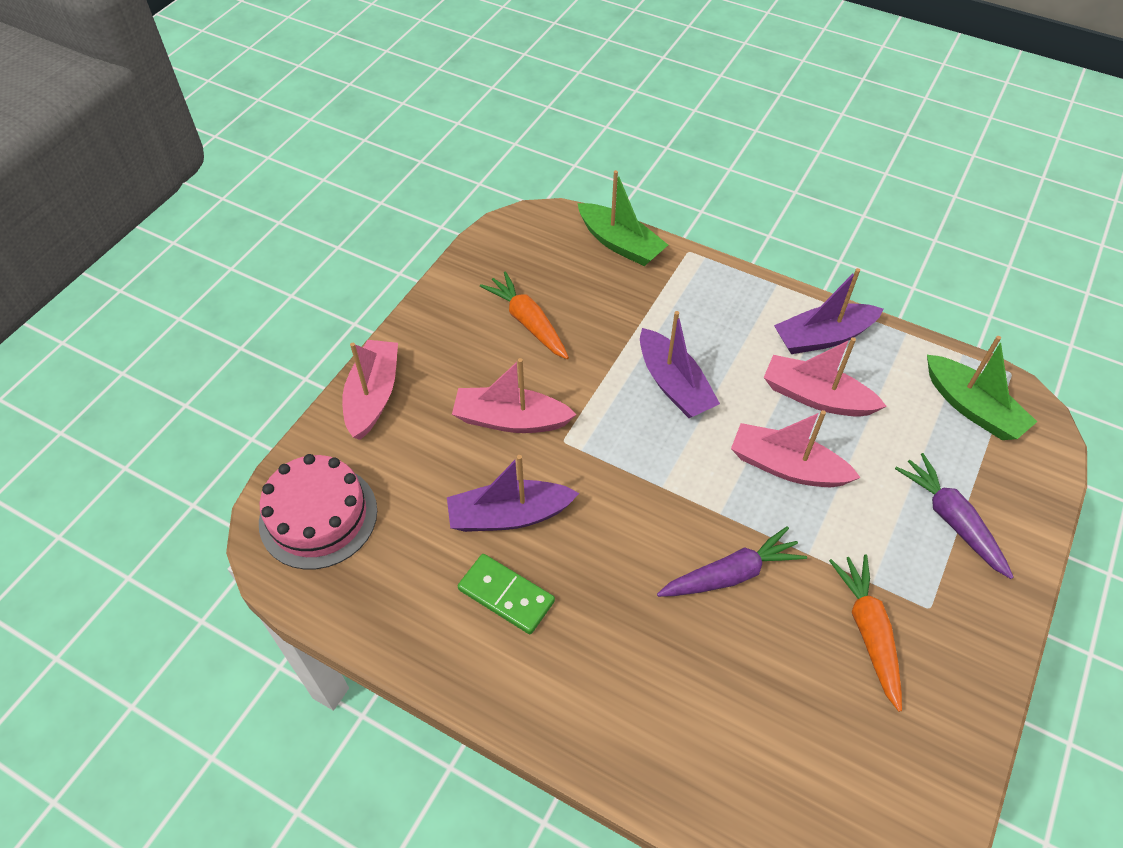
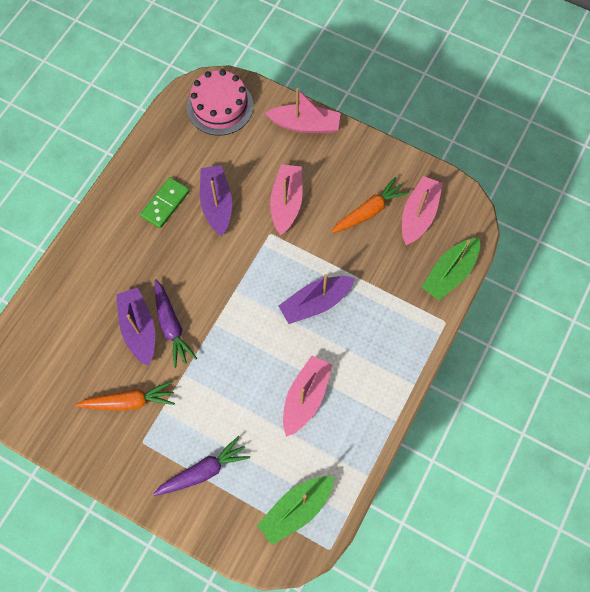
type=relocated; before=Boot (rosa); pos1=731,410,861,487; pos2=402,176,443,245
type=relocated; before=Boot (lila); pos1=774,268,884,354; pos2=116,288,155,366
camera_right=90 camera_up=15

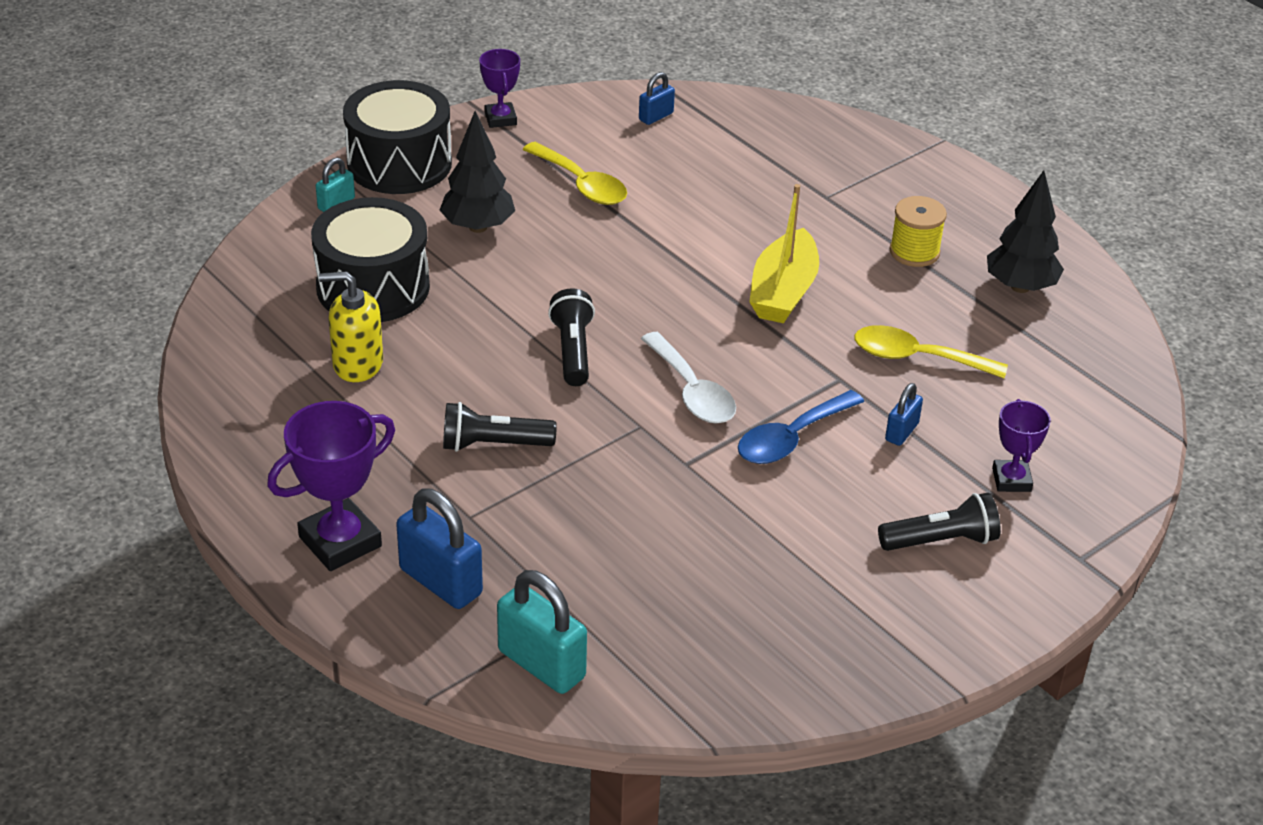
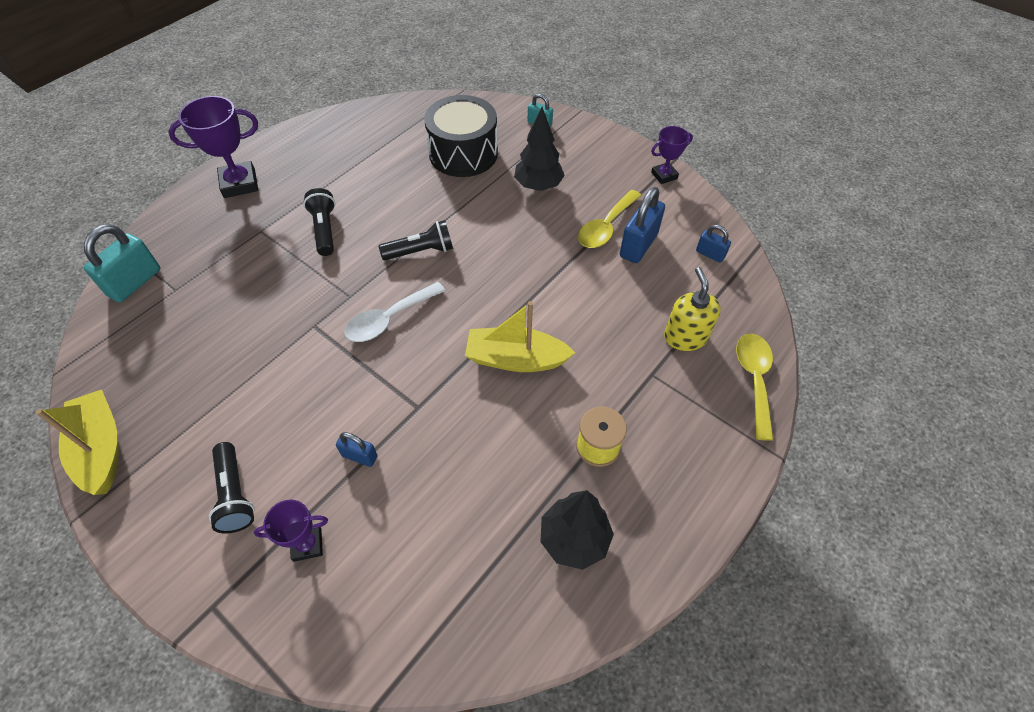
type=missing; before=Trommel (schwarz); pos1=343,80,452,194
type=missing; before=Löffel (blau); pos1=738,390,864,464
type=appeared; after=Boot (gelb); pos2=36,389,119,495
type=relocated; before=Seifenspender (gelb); pos1=319,272,383,382; pos2=664,267,721,351
type=relocated; before=Vorhängeschloss (blau); pos1=396,489,483,609; pos2=620,187,665,263
type=relocated; before=Löffel (gelb); pos1=854,325,1008,378; pos2=736,333,774,441
type=spun; before=Pokal (lila); pos1=267,401,395,571; pos2=168,96,258,198; turn=-60
camera_right=80 camera_up=15

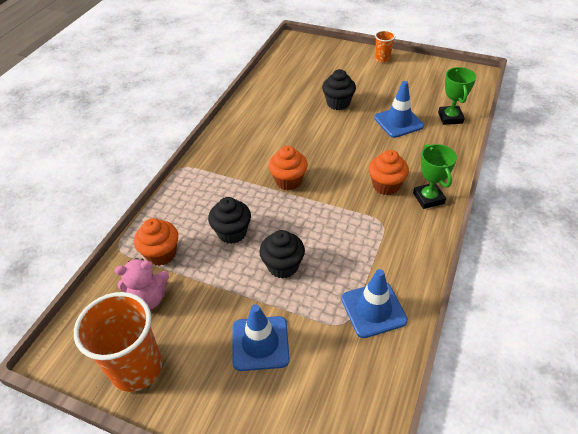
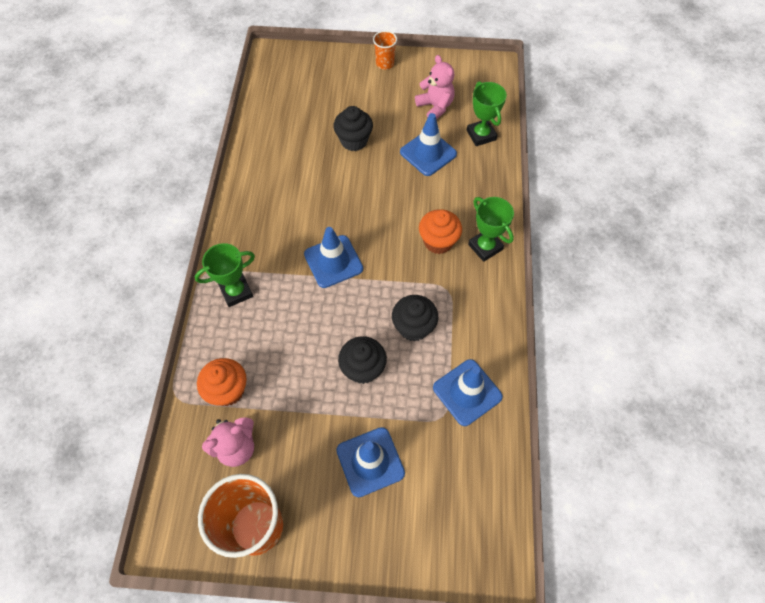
type=appeared; after=Pokal (grün); pos2=195,243,255,307
type=appeared; after=Teddybär (rosa); pos2=415,55,455,119
type=relocated; before=Muffin (schwarz); pos1=208,197,251,244; pos2=392,295,438,342
type=exchanged; before=Muffin (orange); after=Leitkegel (blau); pos1=269,146,308,190; pos2=304,227,363,288
camera_right=-20 camera_up=15

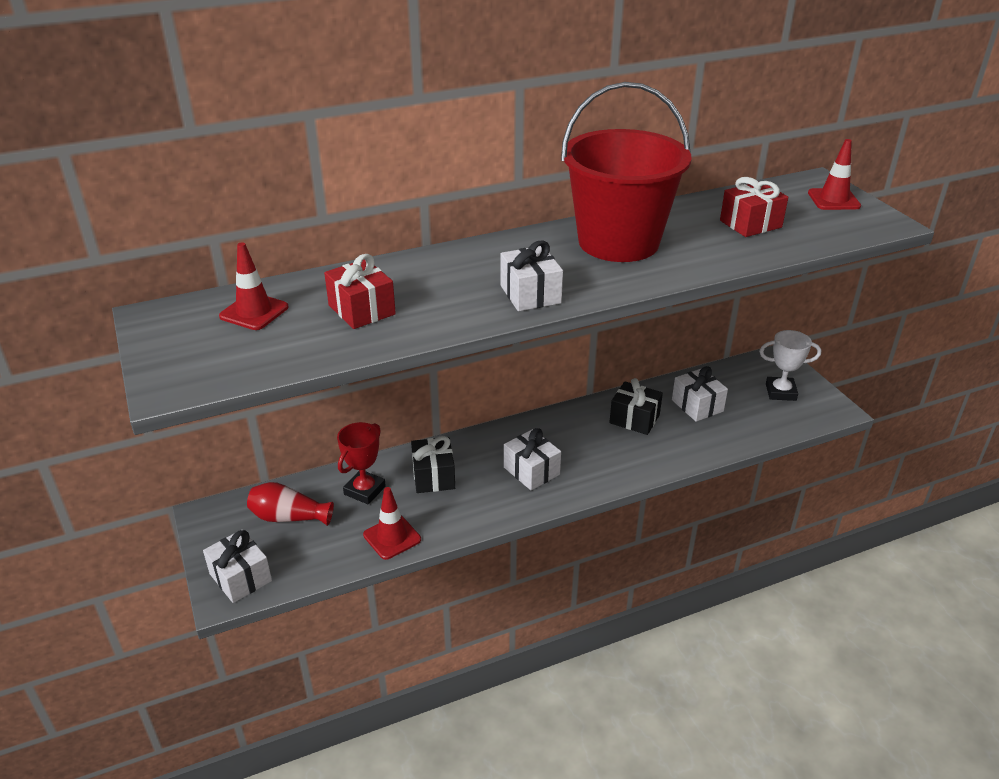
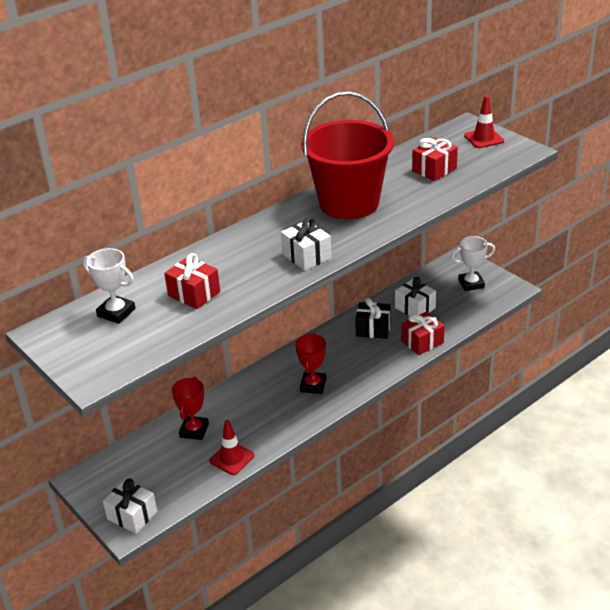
type=missing; before=Vase (rot); pos1=247,482,334,526
type=missing; before=Geschenk (schwarz); pos1=411,436,455,493
type=appeared; after=Geschenk (rot); pos2=401,312,445,355
type=exchanged; before=Leitkegel (rot); after=Pokal (weiß); pos1=219,242,289,330; pos2=83,248,135,324
type=exchanged; before=Geschenk (weiß); after=Pokal (rot); pos1=504,428,561,490; pos2=295,333,326,394
camera_right=-15 camera_up=0

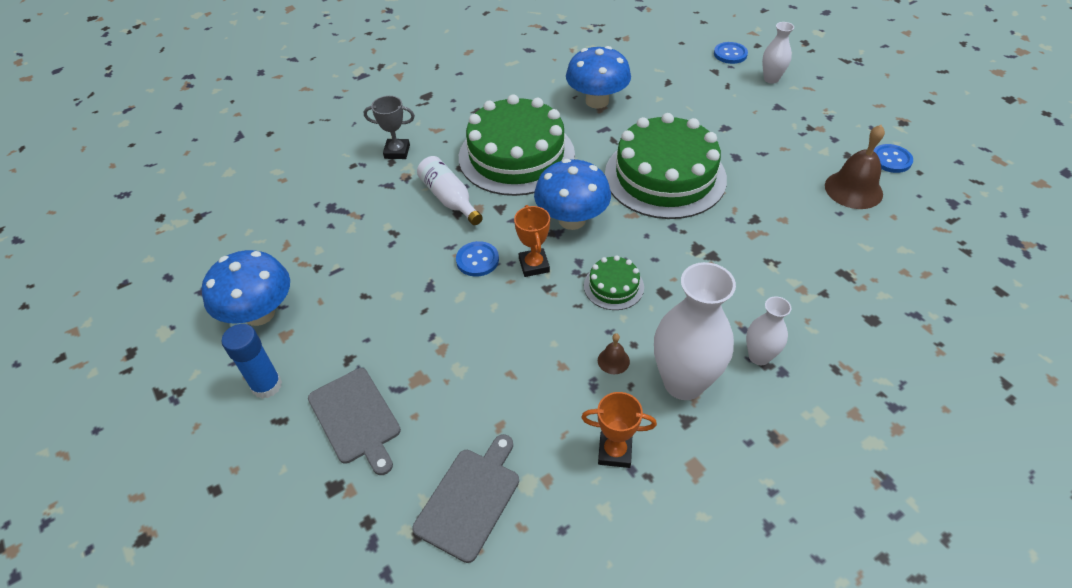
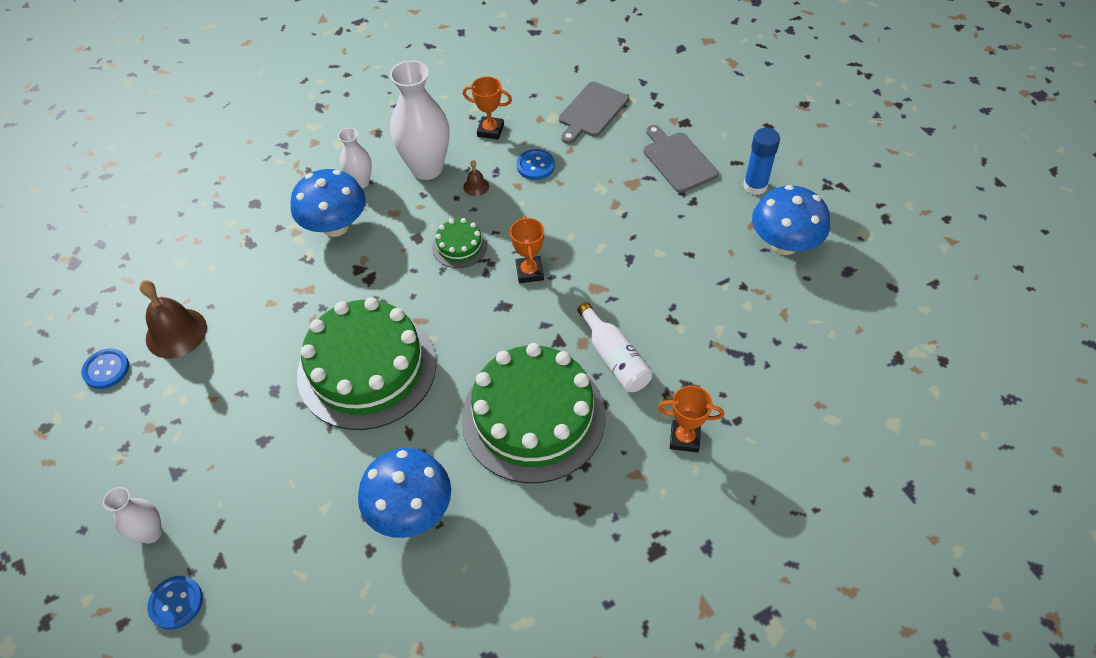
type=relocated; before=Knopf (blau); pos1=456,241,499,277; pos2=517,149,555,180
type=relocated; before=Pilz (blau); pos1=534,159,611,230; pos2=291,169,366,237
type=colour; before=Pokal (grau); after=Pokal (orange); pos1=364,96,415,159; pos2=658,386,724,453
camera_right=-175 camera_up=5

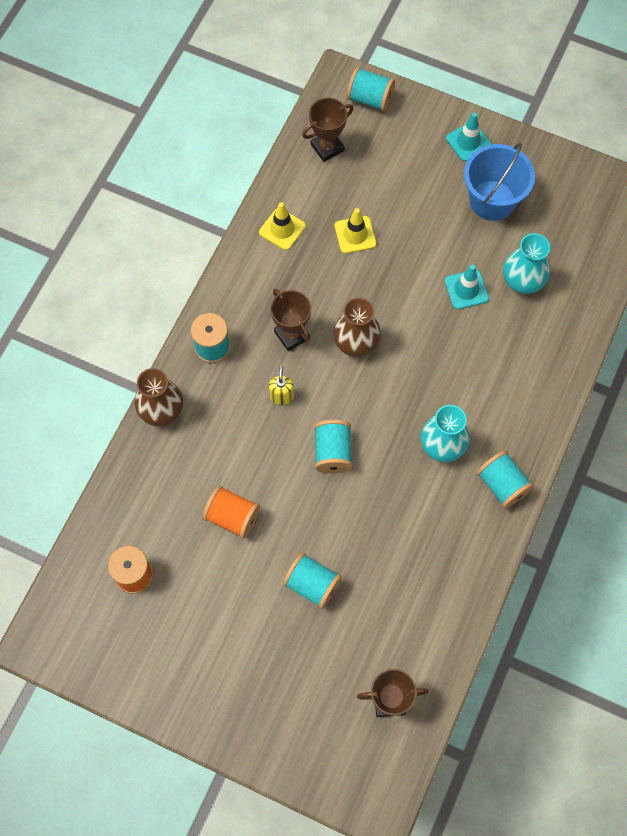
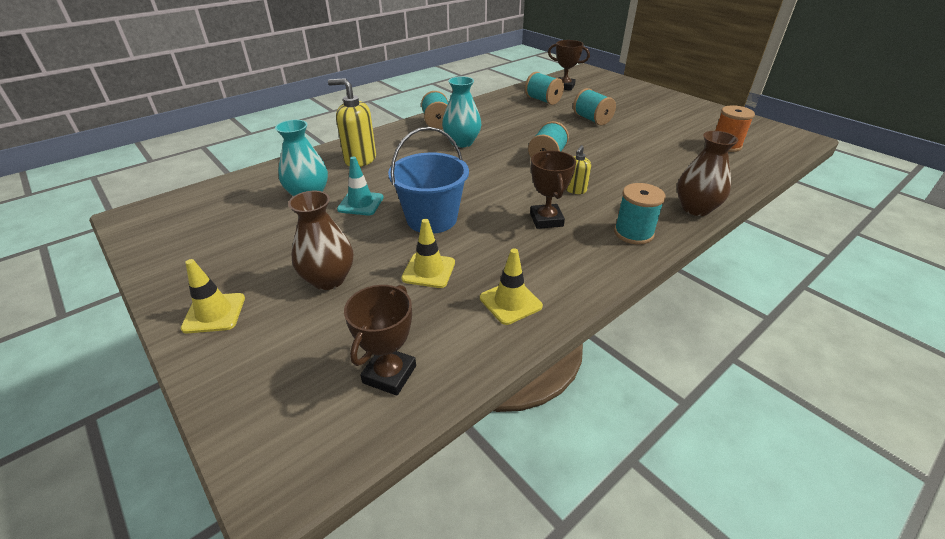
type=missing; before=Garnrolle (orange); pos1=203,486,260,539
type=appeared; after=Seifenspender (gelb); pos2=328,78,376,167
type=relocated; before=Vase (braun); pos1=333,298,381,357; pos2=288,191,353,290
type=relocated; before=Garnrolle (türkis); pos1=347,67,395,112; pos2=525,72,564,105
type=relocated; before=Eimer (blau); pos1=464,143,535,221; pos2=388,127,469,234
type=colour; before=Leitkegel (türkis); after=Leitkegel (gelb); pos1=446,113,491,162; pos2=181,259,245,333
type=spun; before=Pokal (braun); pos1=302,98,353,162; pos2=344,285,416,396; turn=-60
camera_right=-155 camera_up=-30

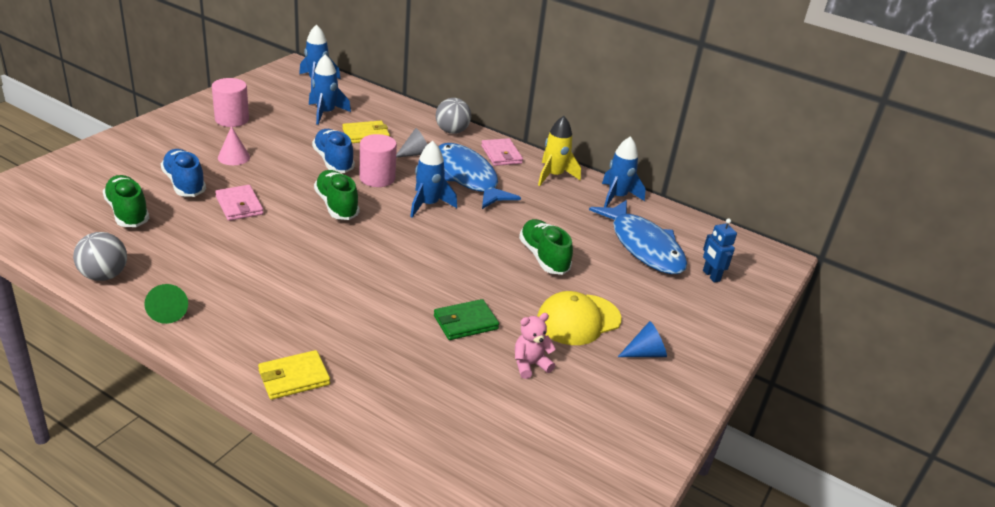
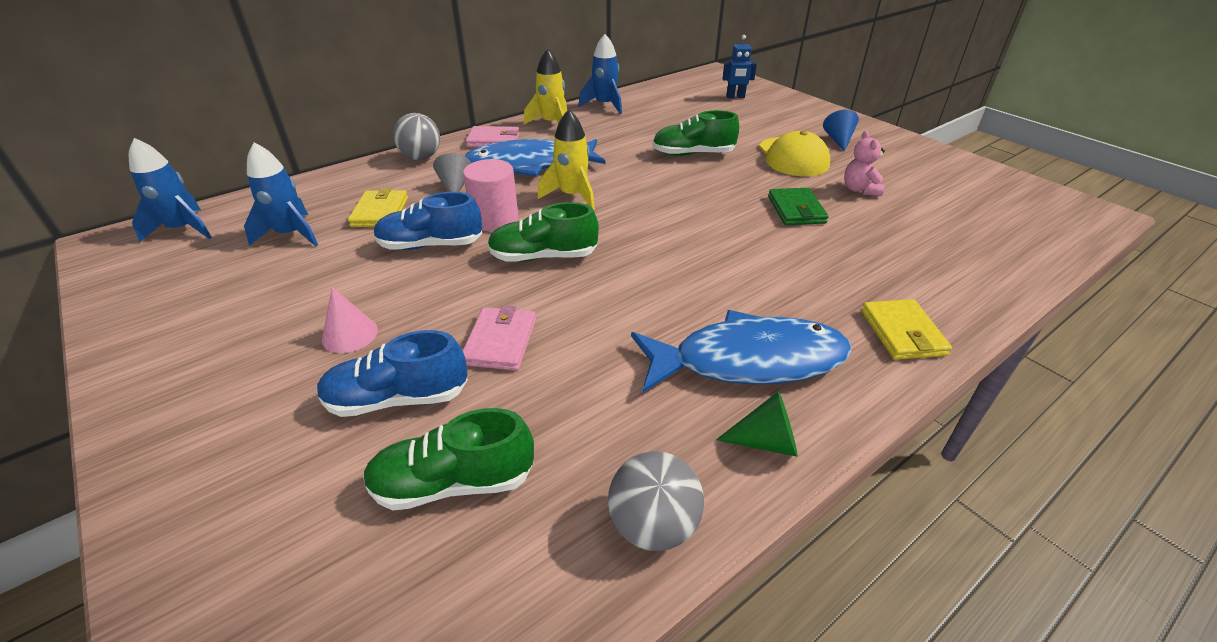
type=missing; before=Vollzylinder (rosa); pos1=212,78,249,127
type=relocated; before=Fisch (blau); pos1=589,200,687,274; pos2=631,310,852,393
type=colour; before=Rakete (blau); after=Rakete (gelb); pos1=410,141,457,218; pos2=538,109,595,210
type=spun; before=Geldbörse (rosa); pos1=215,185,263,221; pos2=463,305,536,370; turn=-75
camera_right=-65 camera_up=5

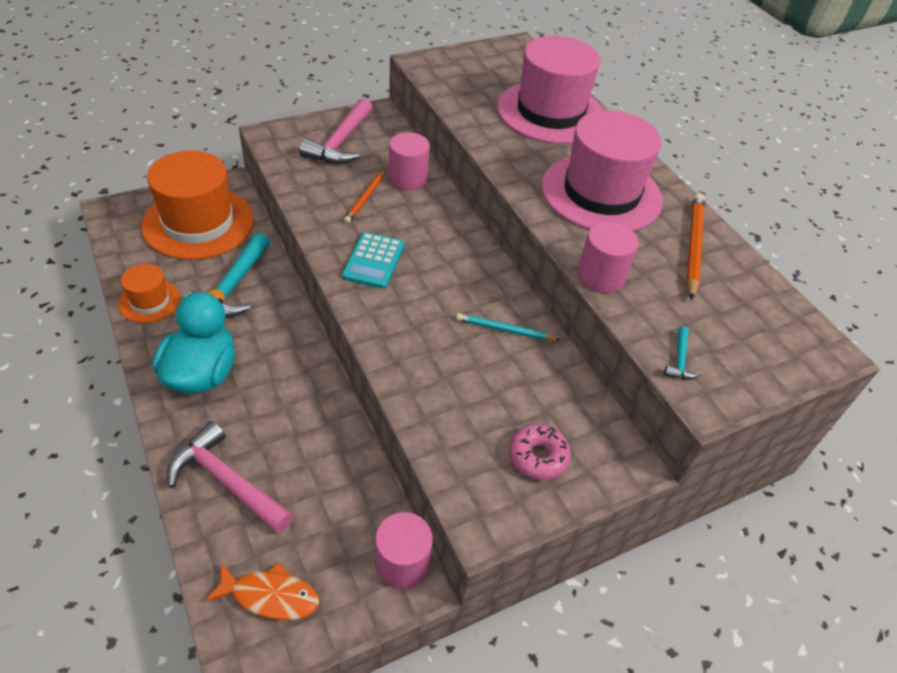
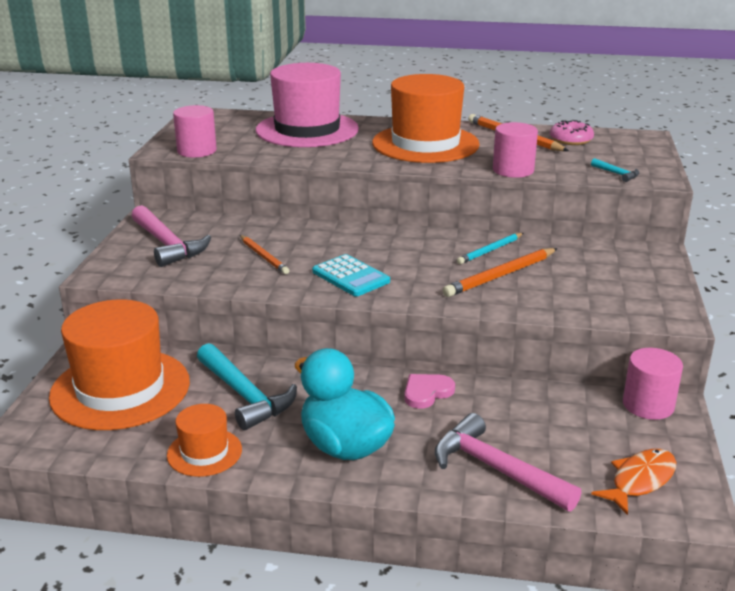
type=appeared; after=Herz (rosa); pos2=404,374,455,409
type=appeared; after=Bleistift (orange); pos2=443,248,558,297
type=relocated; before=Vollzylinder (rosa); pos1=388,132,430,190; pos2=173,105,217,157
type=relocated; before=Donut (rosa); pos1=509,424,571,480; pos2=550,120,594,145
type=colour; before=Hut (rosa); after=Hut (orange); pos1=541,110,663,231; pos2=372,74,480,163
type=spun; before=Hammer (rosa); pos1=167,421,293,534; pos2=435,413,581,512; turn=60
camera_right=-50 camera_up=-20

